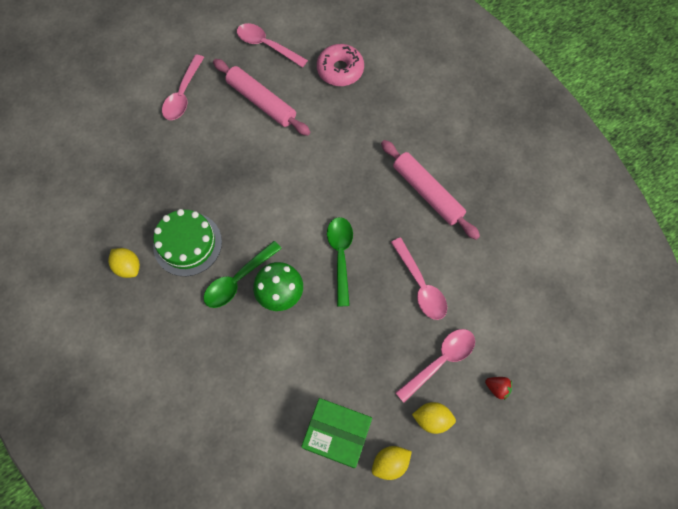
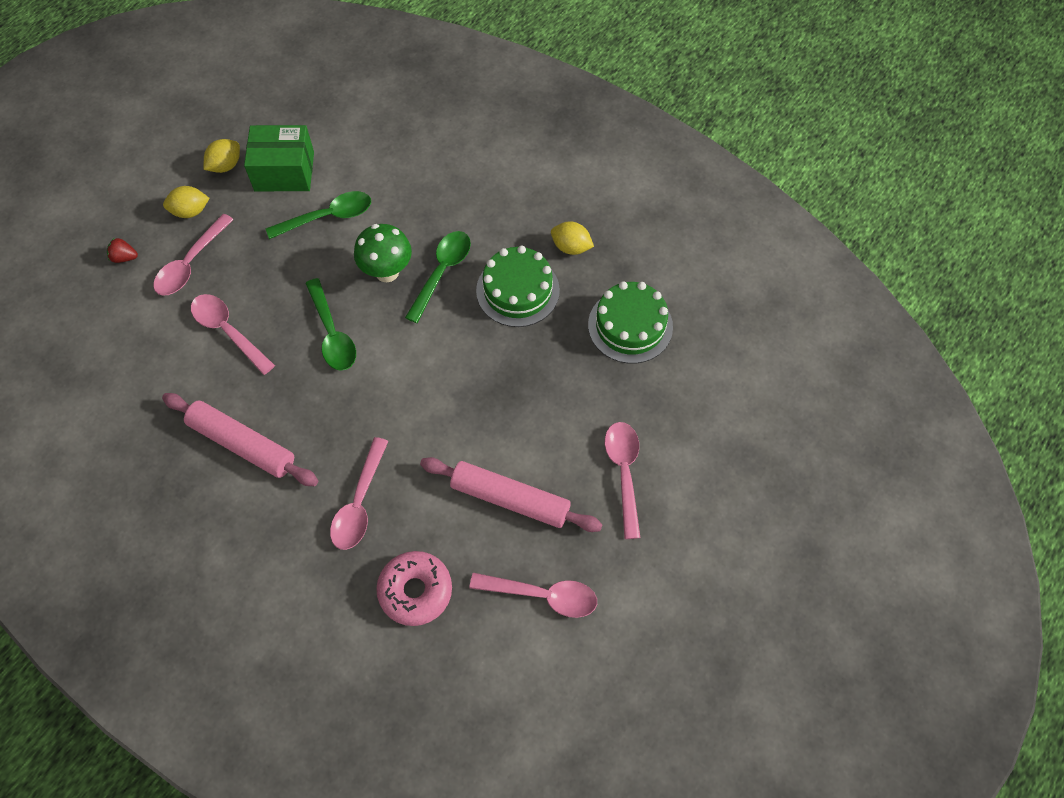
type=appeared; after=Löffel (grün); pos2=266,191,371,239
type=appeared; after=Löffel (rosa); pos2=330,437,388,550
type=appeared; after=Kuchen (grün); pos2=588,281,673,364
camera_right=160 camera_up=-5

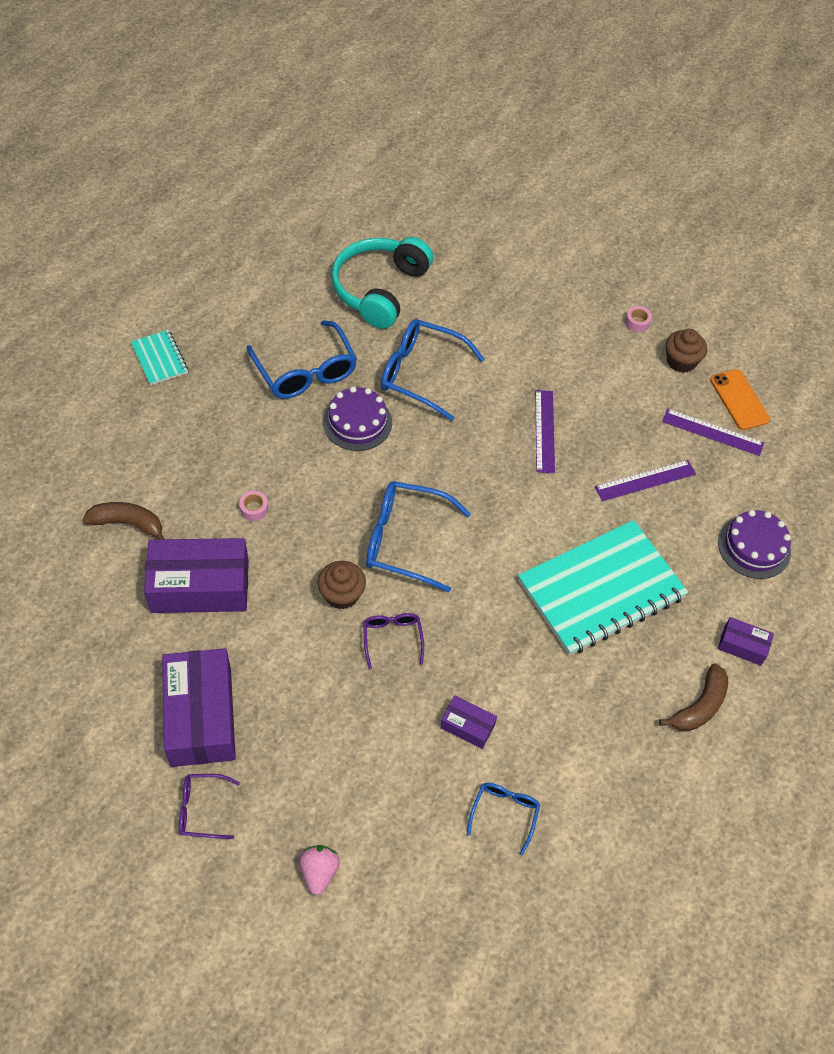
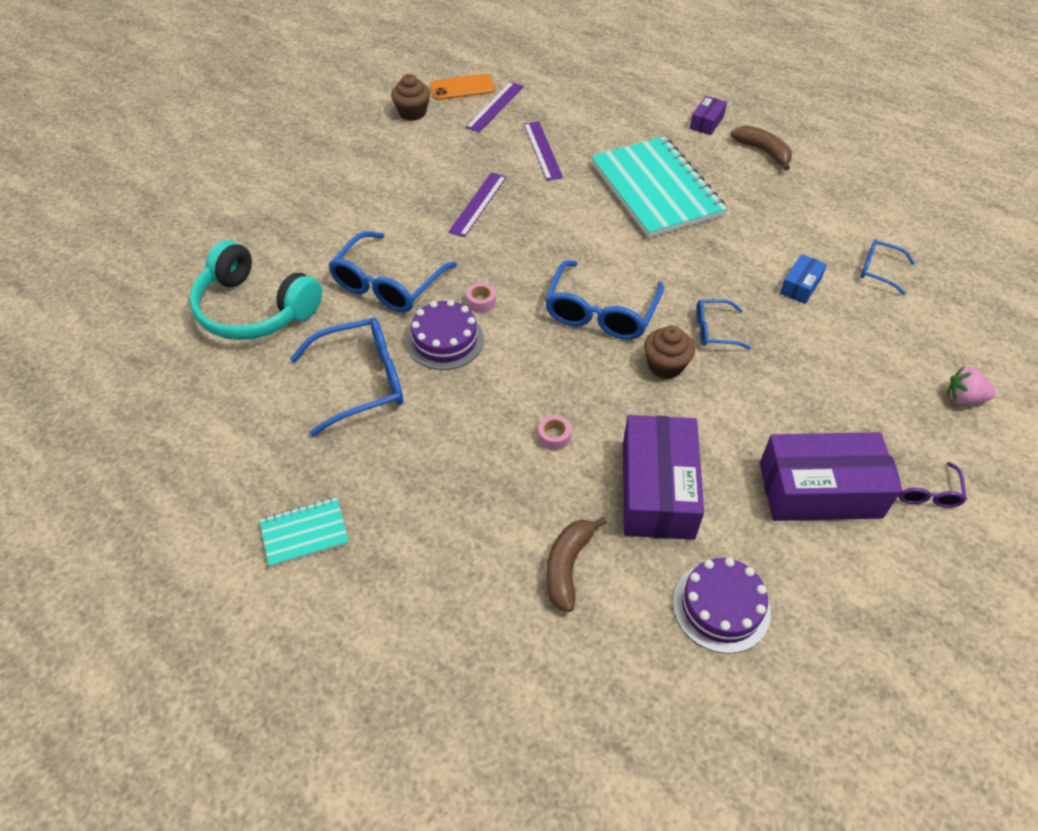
type=relocated; before=Klebeband (rosa); pos1=625,306,652,332; pos2=466,283,496,313
type=relocated; before=Kuchen (lila); pos1=718,510,791,579; pos2=673,558,771,654
type=colour; before=Brille (lila); after=Brille (blau); pos1=363,613,424,669; pos2=696,299,751,349
type=colour; before=Schachtel (lila); after=Schachtel (blau); pos1=440,696,497,749; pos2=780,254,827,304
type=spun; before=Lineal (lila); pos1=535,390,555,473; pos2=448,172,507,237; turn=-75
camera_right=-80 camera_up=-5

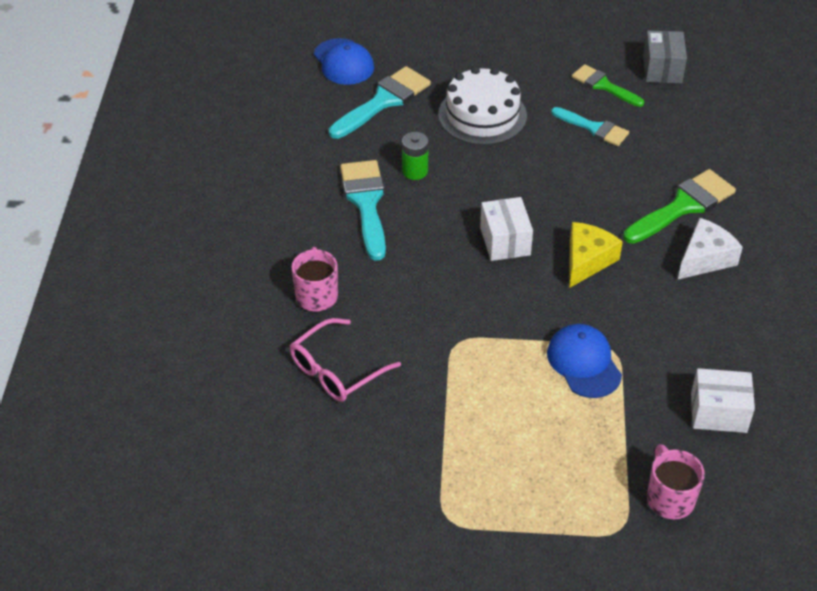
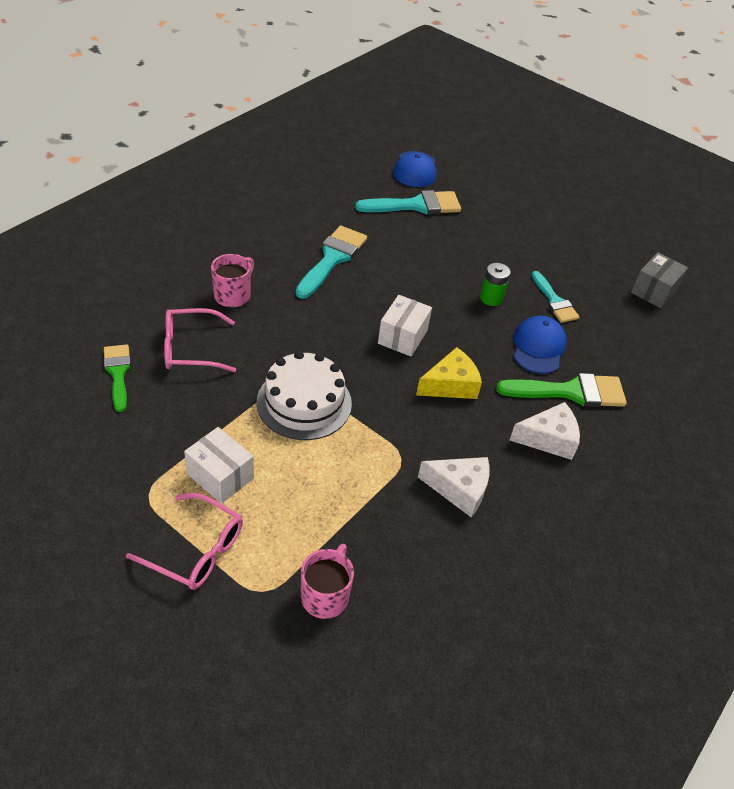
type=appeared; after=Brille (rosa); pos2=126,493,243,590
type=appeared; after=Käse (weiß); pos2=418,457,490,517
type=relocated; before=Batterie (grün); pos1=402,132,429,180; pos2=480,263,511,306
type=relocated; before=Kuchen (weiß); pos1=438,66,527,145; pos2=257,351,352,440
type=relocated; before=Kappe (blau); pos1=547,324,622,398; pos2=514,316,567,374
type=relocated; before=Pinsel (grün); pos1=572,64,644,107; pos2=104,344,131,412
type=relocated; before=Schachtel (weiß); pos1=691,368,755,433; pos2=184,427,254,504
camera_right=30 camera_up=0

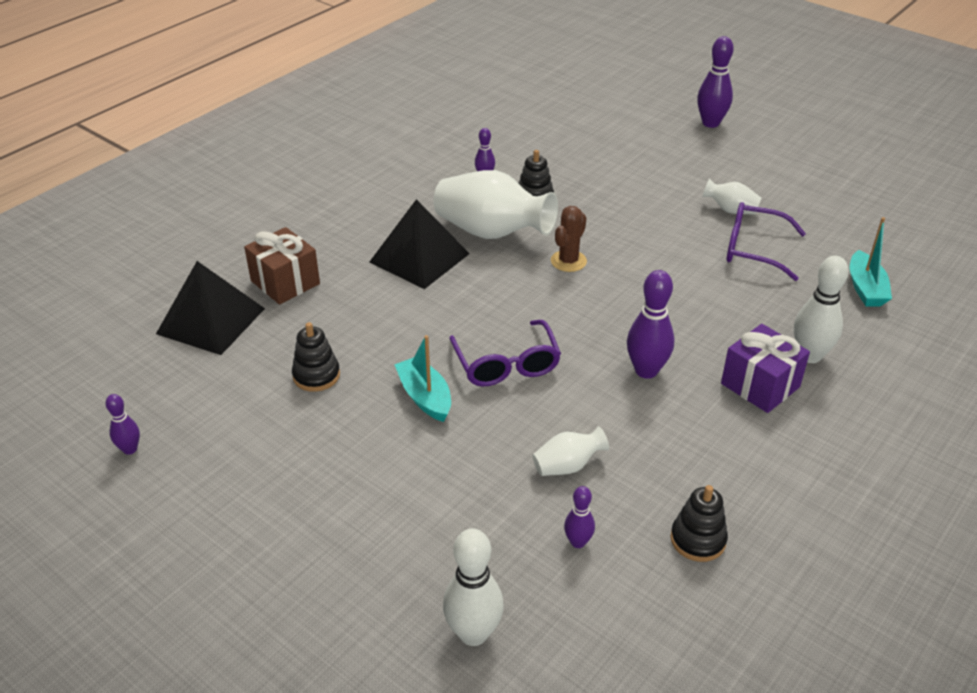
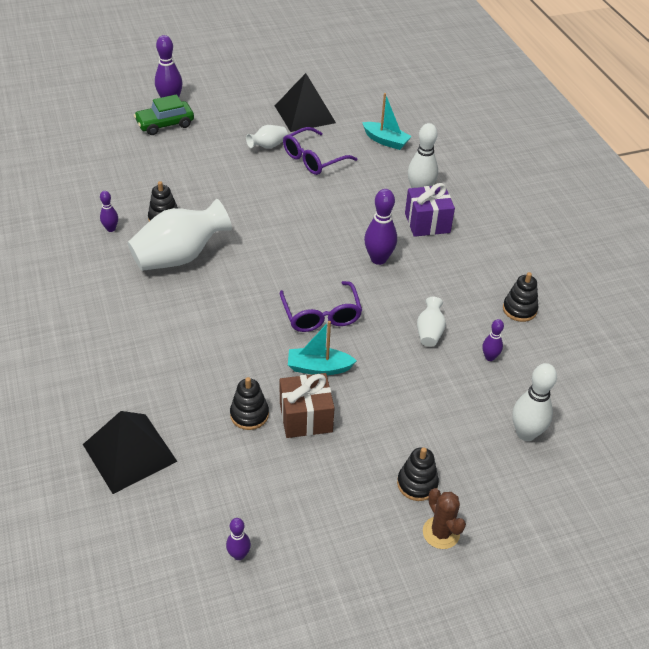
type=appeared; after=Auto (grün); pos2=134,94,194,135
type=appeared; after=Stapelspielzeug (schwarz); pos2=397,447,439,501
type=relocated; before=Geschenk (braun); pos1=244,227,320,305; pos2=280,373,335,438
type=relocated; before=Pyramide (schwarz); pos1=369,199,470,289; pos2=275,73,336,132
type=relocated; before=Kaktus (braun); pos1=551,206,587,272; pos2=423,488,466,549
type=spun; before=Brille (lila); pos1=449,320,561,386; pos2=280,281,362,332; turn=60
camera_right=-60 camera_up=5

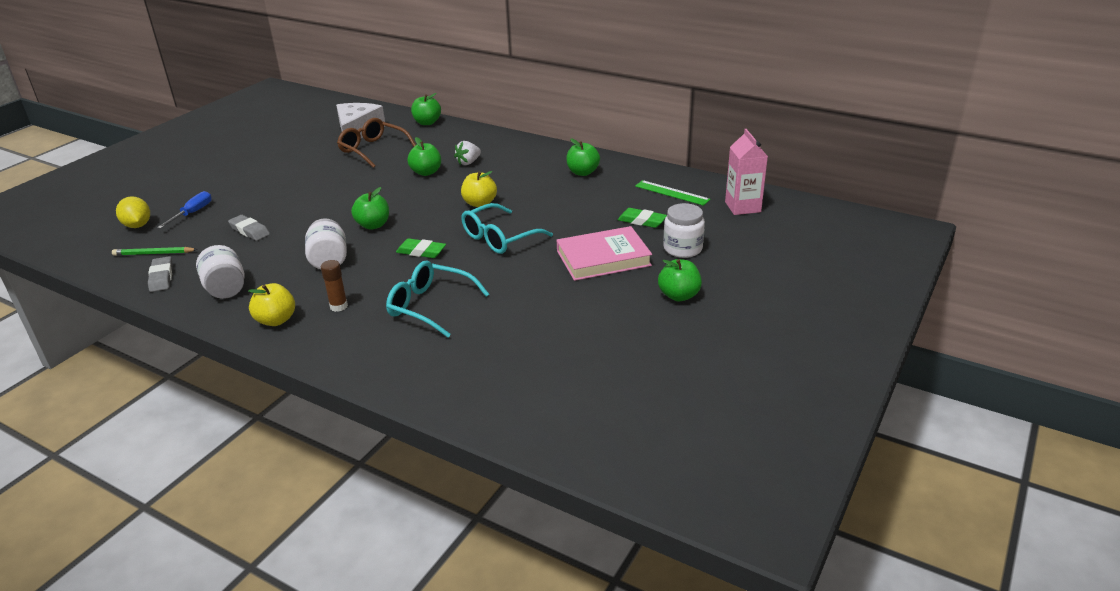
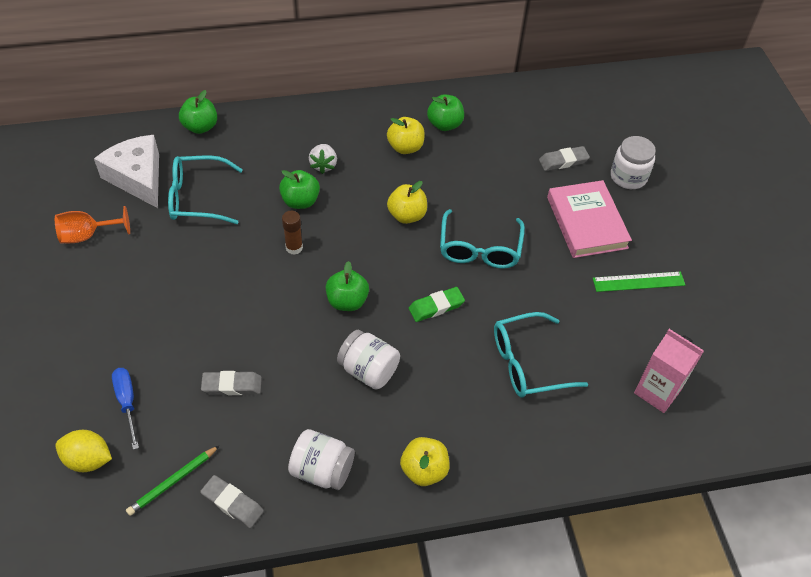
type=missing; before=Apfel (grün); pos1=658,259,702,301
type=appeared; after=Kelch (orange); pos2=55,206,130,243
type=appeared; after=Apfel (gelb); pos2=387,117,425,154
type=relocated; before=Klebestift (braun); pos1=321,260,348,312; pos2=282,211,303,255
type=relocated; before=Lineal (grün); pos1=635,180,711,206; pos2=593,272,685,292
type=relocated; before=Getränkekarton (rosa); pos1=725,129,768,215; pos2=634,329,704,413
type=colour; before=Brille (braun); after=Brille (türkis); pos1=337,118,416,168; pos2=168,155,243,224
type=colour; before=Radiergummi (grün); after=Radiergummi (grau); pos1=618,208,667,228; pos2=539,146,590,171
type=spun; before=Buch (rosa); pos1=557,226,652,281; pos2=547,180,632,258; turn=-45
camera_right=-45 camera_up=20

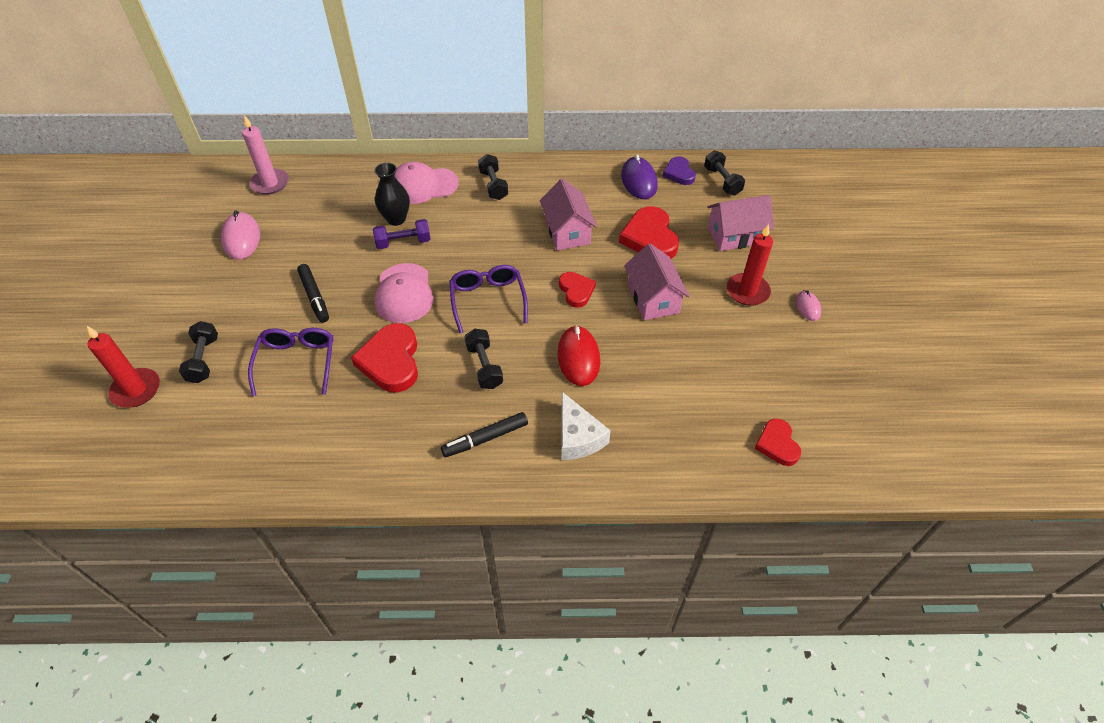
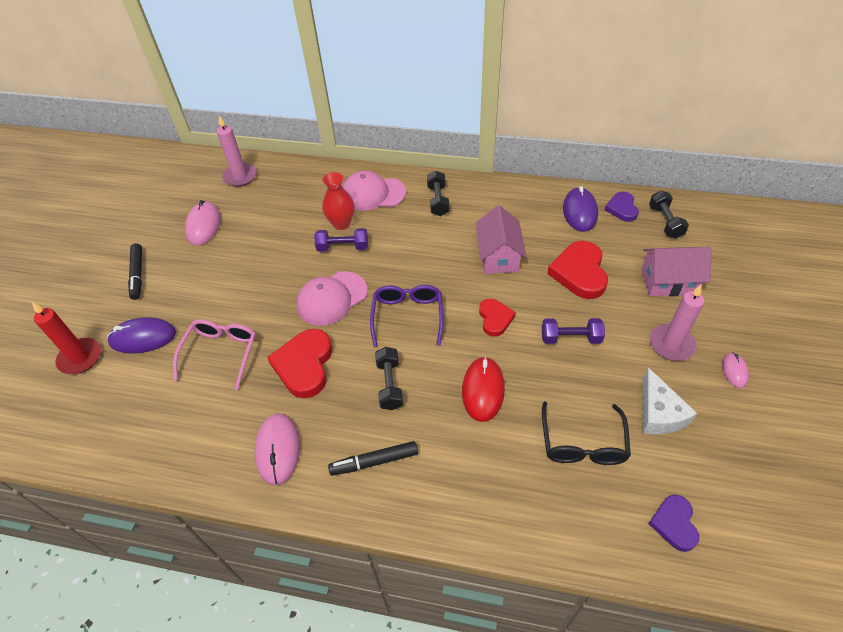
type=appeared; after=Computermaus (rosa); pos2=255,414,300,485
type=appeared; after=Brille (schwarz); pos2=542,401,631,465
type=relocated; before=Filzstift (schwarz); pos1=297,264,329,323; pos2=128,243,142,300
type=relocated; before=Käse (weiß); pos1=561,392,611,460; pos2=642,368,697,434
type=exchanged; before=Hantel (schwarz); after=Computermaus (lila); pos1=179,321,218,383; pos2=107,317,176,354
type=exchanged; before=Haus (rosa); after=Hantel (lila); pos1=624,243,690,320; pos2=542,318,605,344
type=colour; before=Brille (lila); after=Brille (rosa); pos1=248,328,333,396; pos2=173,319,256,390
type=colour; before=Vase (schwarz); after=Vase (rot); pos1=374,163,410,226; pos2=322,172,354,230
type=colour; before=Kerze (rot); after=Kerze (rosa); pos1=727,224,773,306; pos2=649,285,705,361
type=colour; before=Herz (rot); after=Herz (lila); pos1=754,419,801,466; pos2=648,495,699,552
type=spun; before=Kappe (rosa); pos1=374,263,434,323; pos2=296,271,368,326; turn=45
camera_right=15 camera_up=0

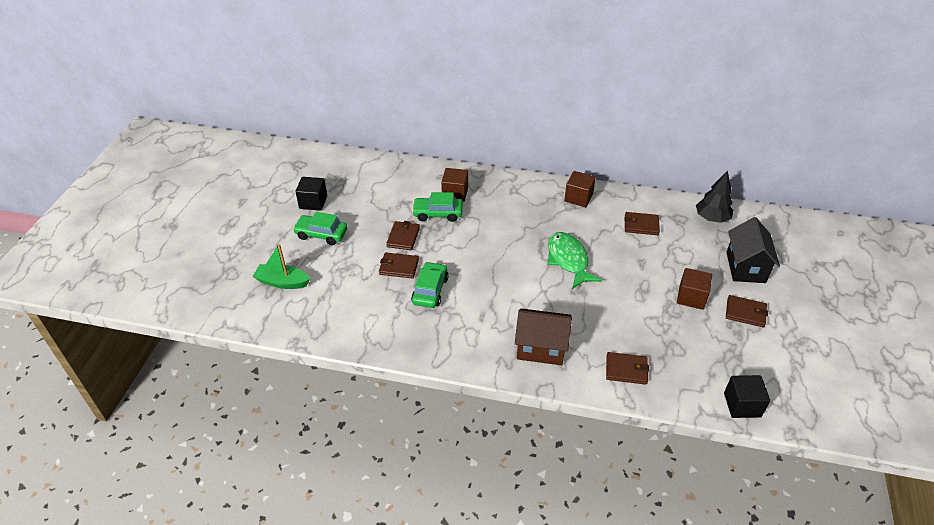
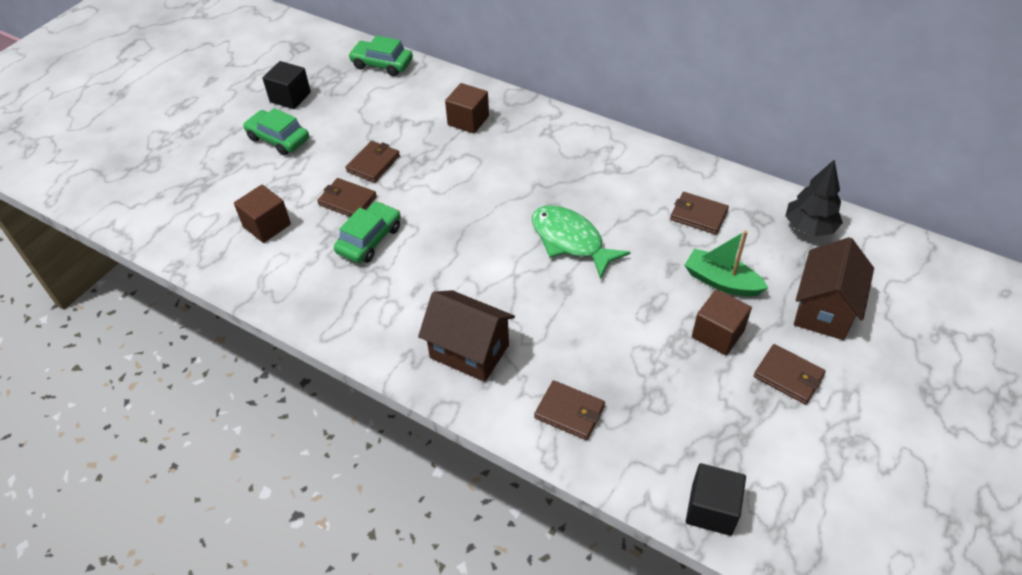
type=relocated; before=Boot (grün); pos1=252,244,310,289; pos2=685,230,768,297
type=relocated; before=Auto (grün); pos1=412,192,463,222; pos2=348,35,413,76
type=relocated; before=Kubus (braun); pos1=564,171,596,207; pos2=234,185,291,243
type=colour; before=Haus (schwarz); after=Haus (braun); pos1=726,217,780,283; pos2=794,237,874,340
type=spun; before=Fisch (grün); pos1=547,232,602,289; pos2=532,205,631,279; turn=-45
camera_right=20 camera_up=5

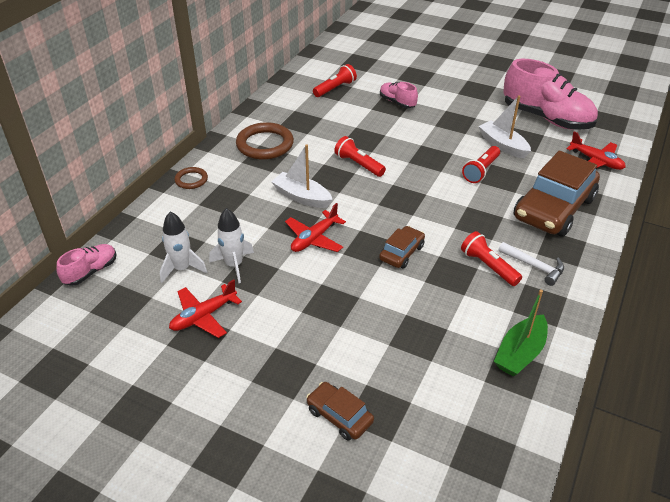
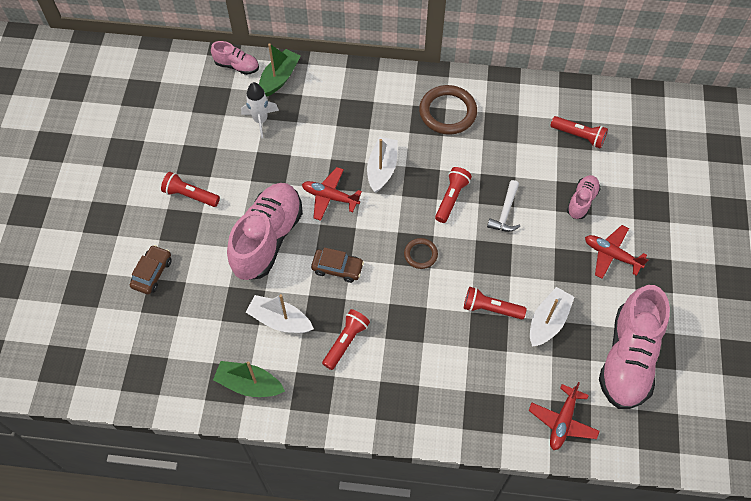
type=missing; before=Rakete (weiß); pos1=209,208,254,283
type=missing; before=Auto (braun); pos1=513,151,600,236
type=appeared; after=Taschenlampe (rot); pos2=161,172,220,207
type=appeared; after=Schuh (rosa); pos2=227,183,303,280
type=appeared; after=Boot (weiß); pos2=246,294,314,333
type=appeared; after=Boot (grün); pos2=259,43,300,97
type=relocated; before=Flugzeug (rot); pos1=169,279,242,338; pos2=585,225,649,279
type=relocated; before=Ring (braun); pos1=174,167,208,189; pos2=404,238,438,269
type=relocated; before=Hammer (weiß); pos1=498,242,564,286; pos2=487,180,520,232
camera_right=70 camera_up=20

